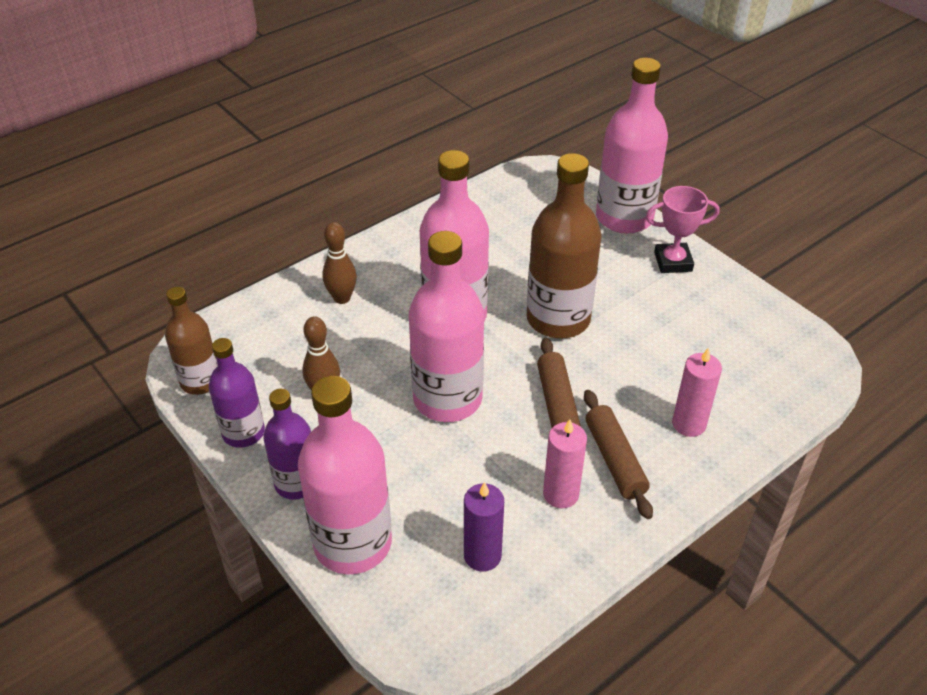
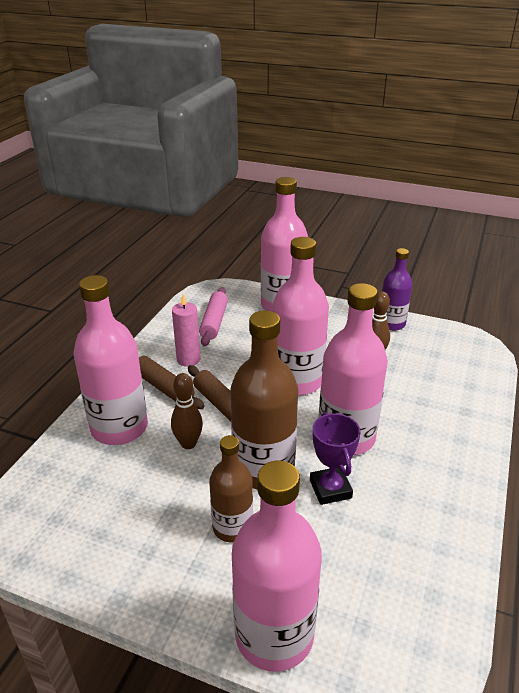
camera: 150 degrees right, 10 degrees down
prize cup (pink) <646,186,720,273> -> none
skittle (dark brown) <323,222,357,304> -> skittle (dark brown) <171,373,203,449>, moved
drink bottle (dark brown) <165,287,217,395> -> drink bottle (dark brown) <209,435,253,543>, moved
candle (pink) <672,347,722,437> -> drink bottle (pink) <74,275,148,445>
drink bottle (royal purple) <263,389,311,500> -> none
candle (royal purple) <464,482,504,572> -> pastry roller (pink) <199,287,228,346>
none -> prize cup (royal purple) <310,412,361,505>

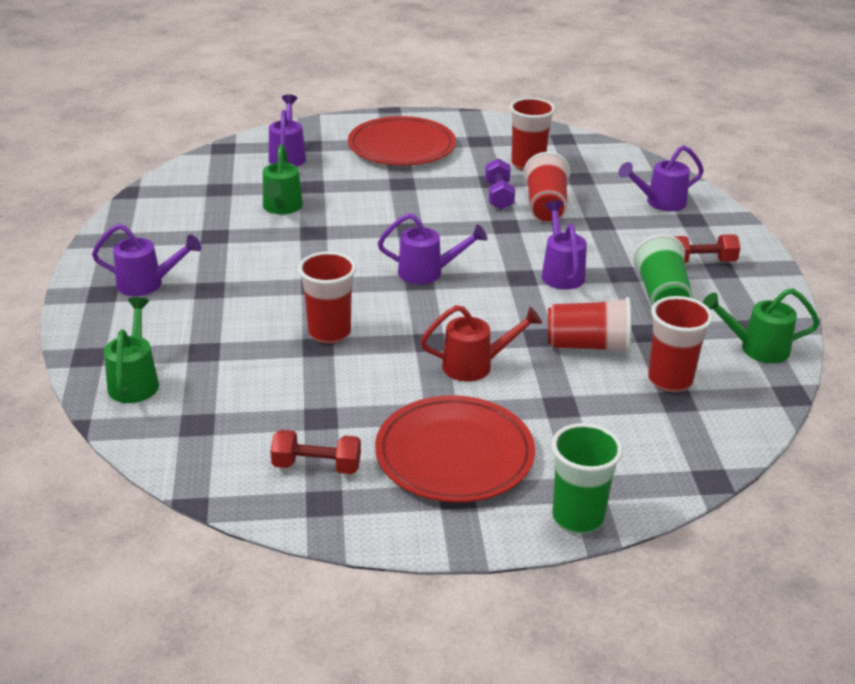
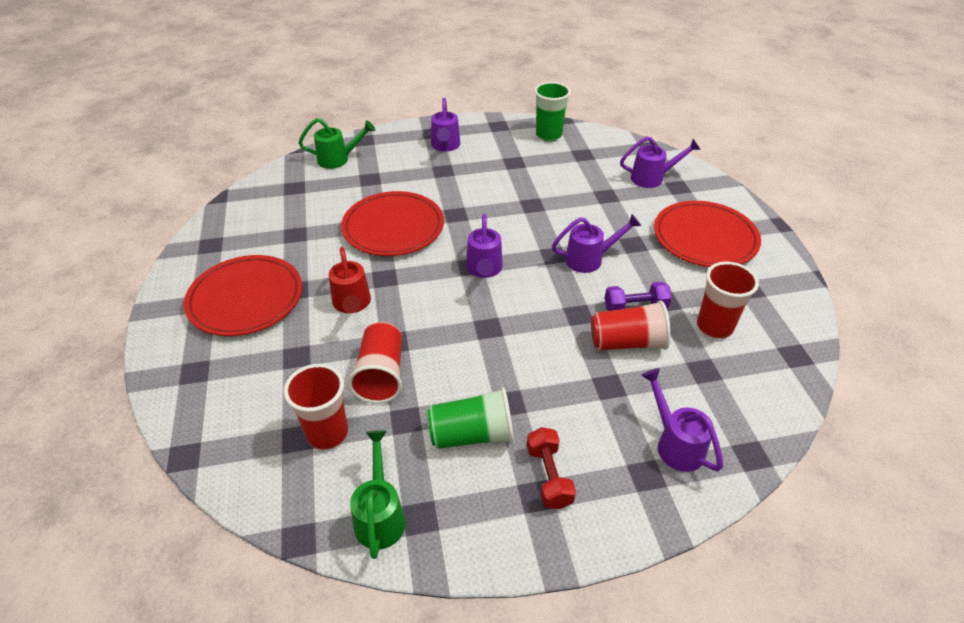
camera: 85 degrees right, 10 degrees up
sprinkling can (green) <263,144,303,214> -> none
sprinkling can (royal purple) <541,201,587,290> -> sprinkling can (royal purple) <552,214,641,273>, moved
tumbler (red) <298,251,356,344> -> plate (red) <341,191,444,256>
tumbler (green) <551,423,623,534> -> tumbler (green) <534,82,571,142>, moved
dumbbell (red) <271,430,361,474> -> none

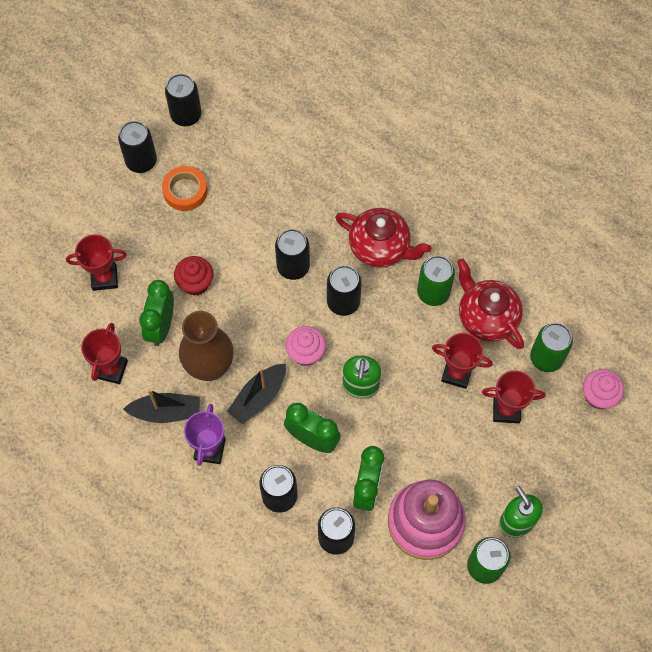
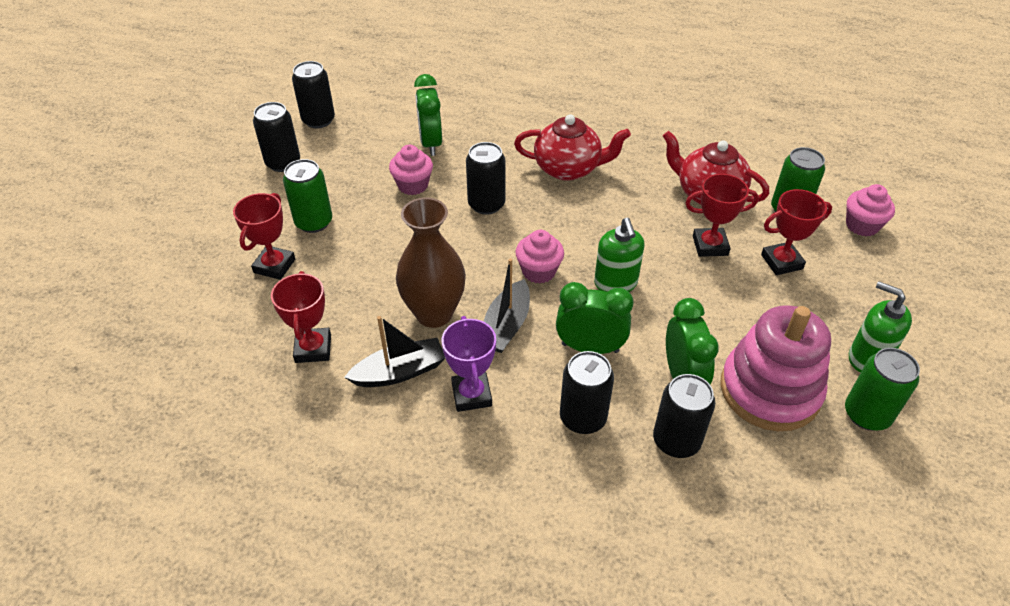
camera: 20 degrees left, 20 degrees down
roll of tape (orange) <162,166,208,211> -> none
prize cup (red) <66,234,127,291> -> prize cup (red) <233,193,295,280>, 45 degrees counterclockwise
fairy cake (red) <174,256,213,296> -> none
tin (green) <417,256,455,306> -> tin (green) <283,159,332,233>, moved
tin (ebony) <327,265,362,316> -> none
alarm clock (green) <139,280,174,346> -> alarm clock (green) <414,74,442,156>, moved
none -> fairy cake (pink) <389,145,433,195>

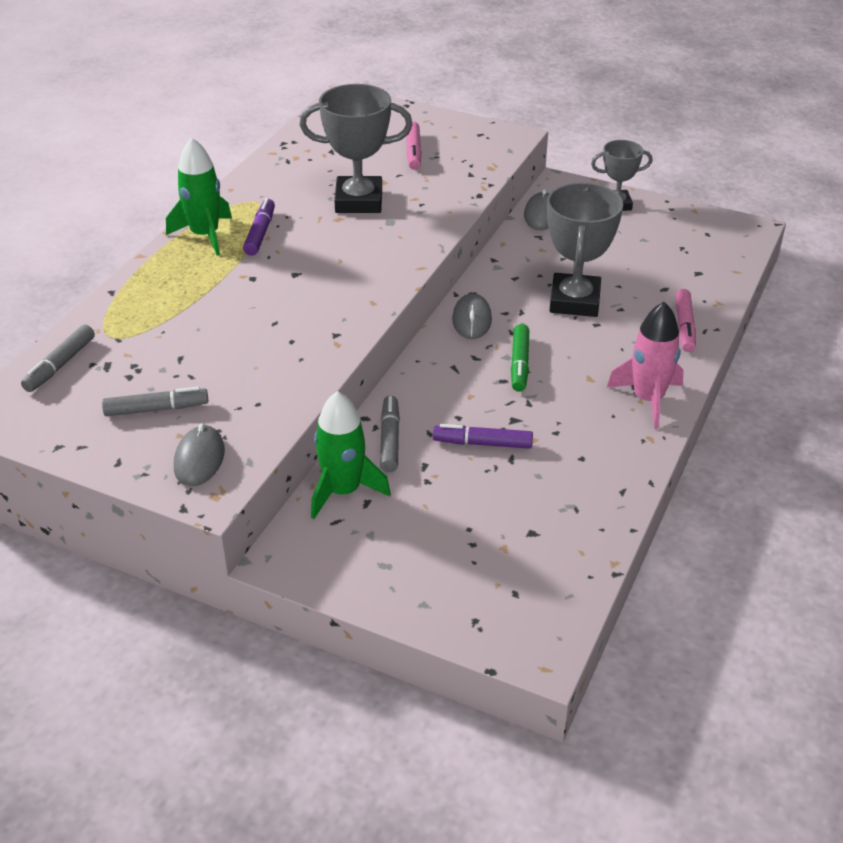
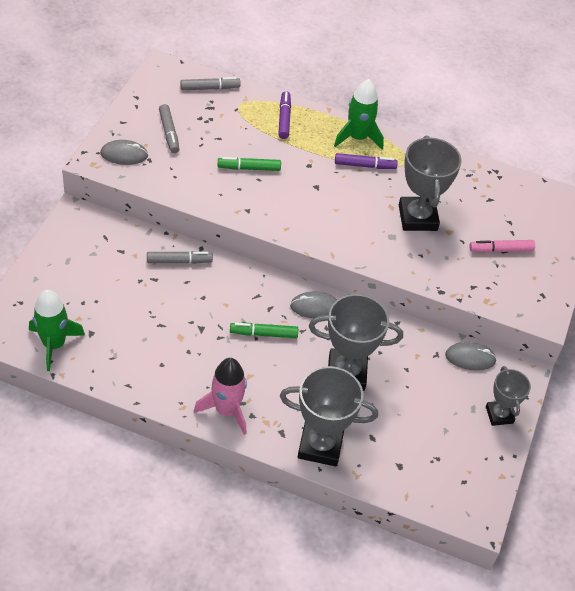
camera: 80 degrees right, 10 degrees up
marker (pink) <675,289,696,352> -> prize cup (gray) <280,366,378,466>
marker (gray) <21,325,95,392> -> marker (gray) <180,77,241,90>, 150 degrees clockwise
spaceship (green) <311,391,391,519> -> spaceship (green) <29,290,85,371>, moved
marker (royal purple) <433,424,533,449> -> marker (royal purple) <278,91,291,139>, moved
none -> marker (green) <218,157,281,171>

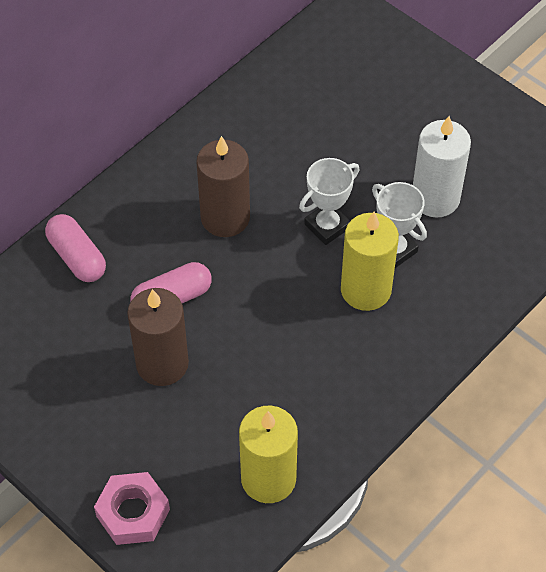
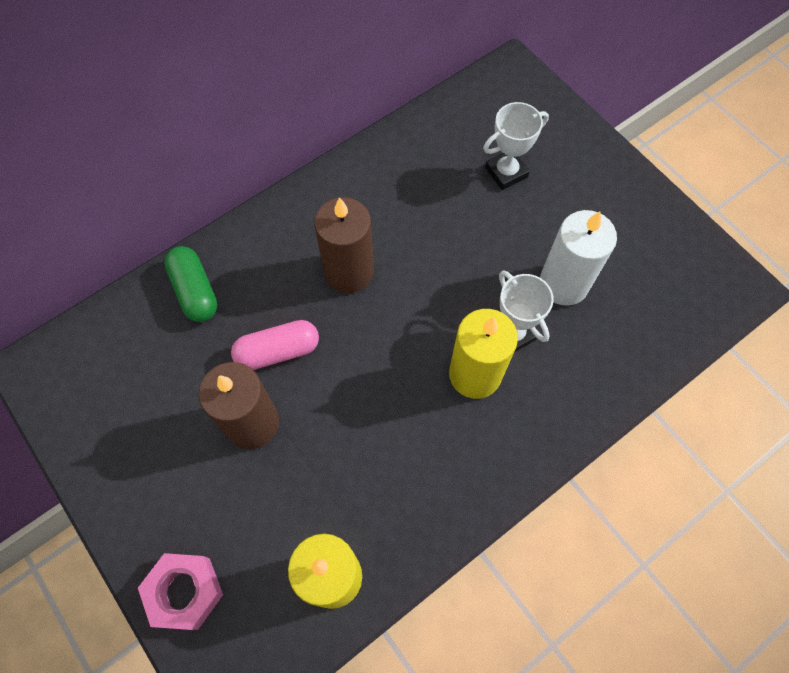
camera: 10 degrees right, 10 degrees up
prize cup (snow-white) <299,158,359,245> -> prize cup (snow-white) <483,102,549,190>, moved
capsule (pink) <45,214,106,282> -> capsule (green) <164,246,217,322>

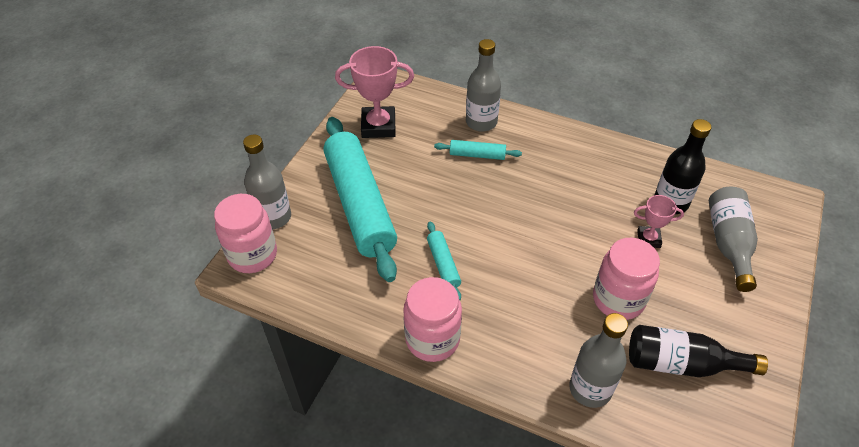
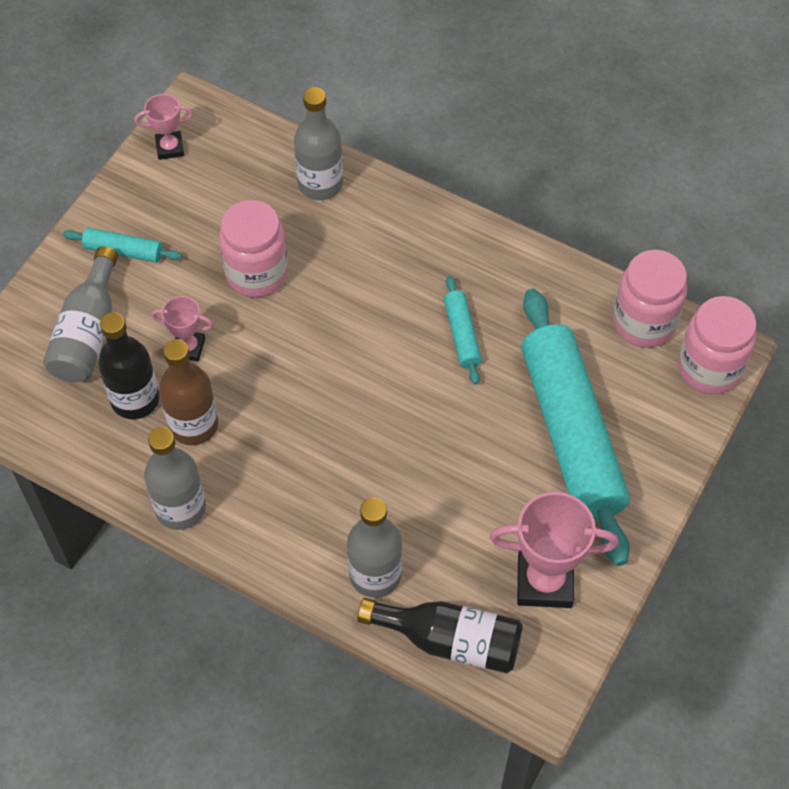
camera: 175 degrees left, 10 degrees up
drink bottle (gray) <243,135,291,229> -> drink bottle (gray) <144,427,206,530>, moved
pastry roller (turquoise) <434,140,522,160> -> pastry roller (turquoise) <63,228,182,263>, moved
preserve jar (pink) <403,277,462,362> -> preserve jar (pink) <613,250,687,348>, moved
drink bottle (ebony) <629,325,768,377> -> drink bottle (ebony) <357,598,523,673>, moved
none -> prize cup (pink) <134,94,193,160>
none -> drink bottle (dark brown) <159,339,218,445>

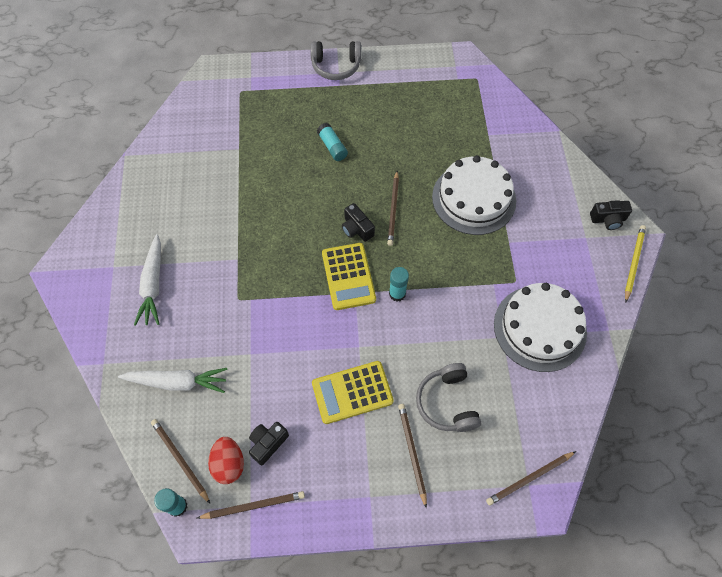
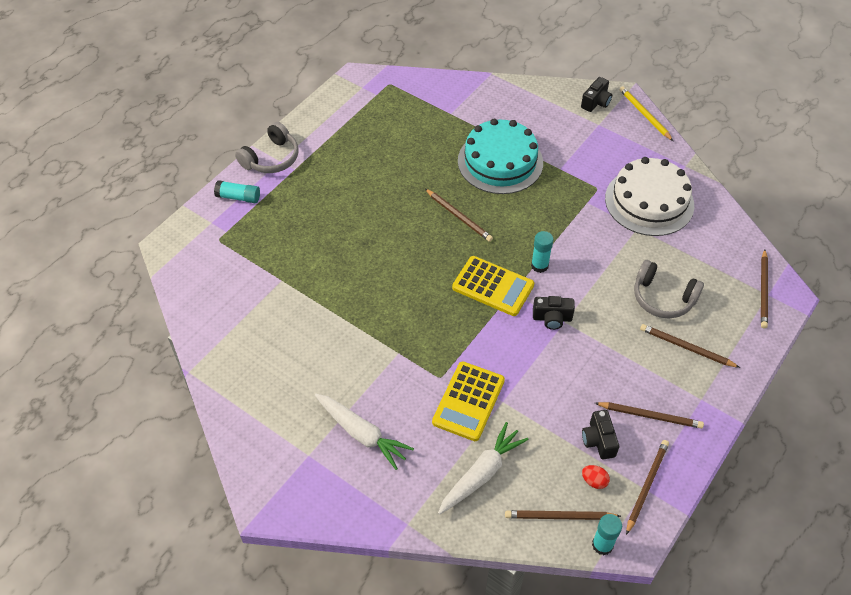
camera: 50 degrees left, 10 degrees down
stick of glue (turquoise) <317,123,348,161> -> stick of glue (turquoise) <214,180,260,203>, moved
cake (snow-white) <432,155,516,235> -> cake (turquoise) <458,119,543,194>
camera (ebony) <342,203,375,242> -> camera (ebony) <533,296,575,330>, moved
calculator (golden) <312,361,394,424> -> calculator (golden) <432,361,505,441>, moved
egg (red) <208,437,244,484> -> egg (red) <582,465,610,489>, x0.59
none -> pencil (dark brown) <595,402,704,429>

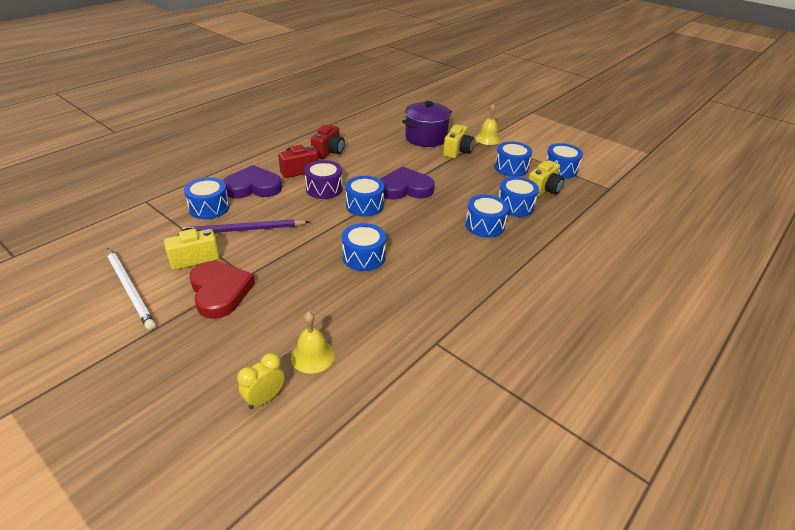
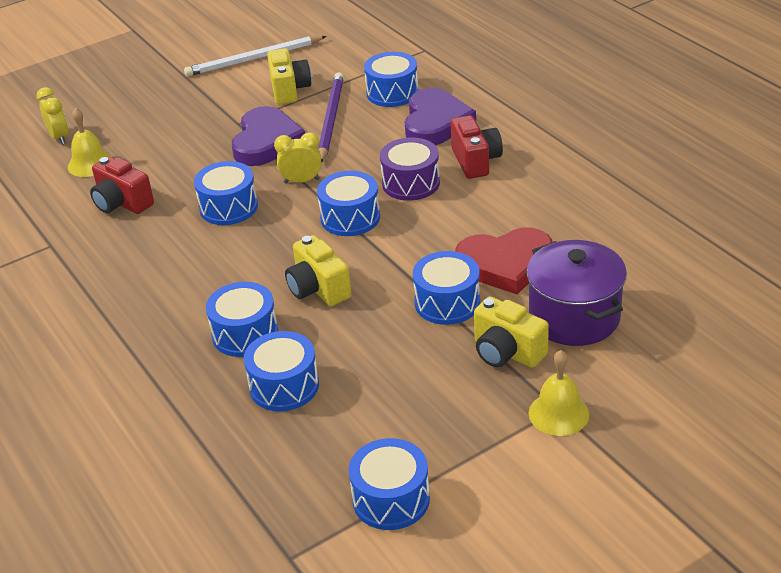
camera: 110 degrees right, 0 degrees up
camera (red) <311,125,345,159> -> camera (red) <90,157,154,214>, moved
drum (blue) <494,141,532,177> -> drum (blue) <413,251,480,325>, moved
camera (golden) <528,160,564,197> -> camera (golden) <285,235,351,306>, moved
heart (royal purple) <380,167,435,200> -> heart (royal purple) <232,106,305,166>, moved
heart (red) <189,261,255,319> -> heart (red) <455,227,553,294>, moved
none -> alarm clock (golden) <274,132,321,183>

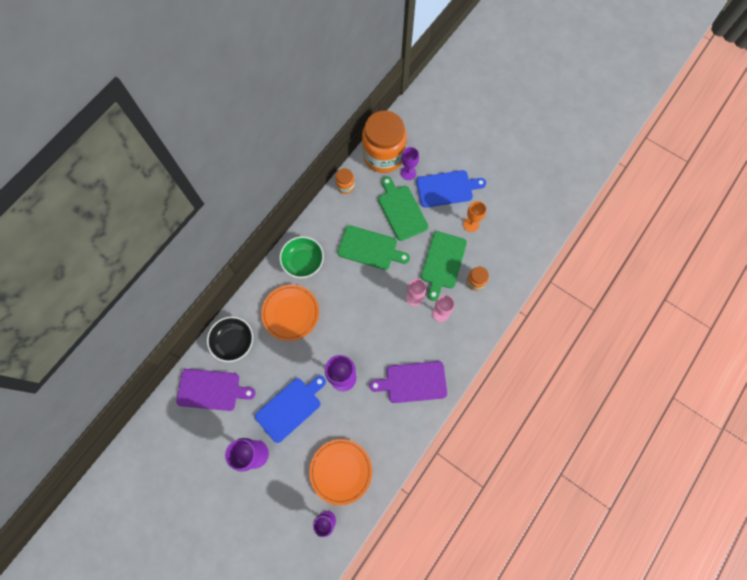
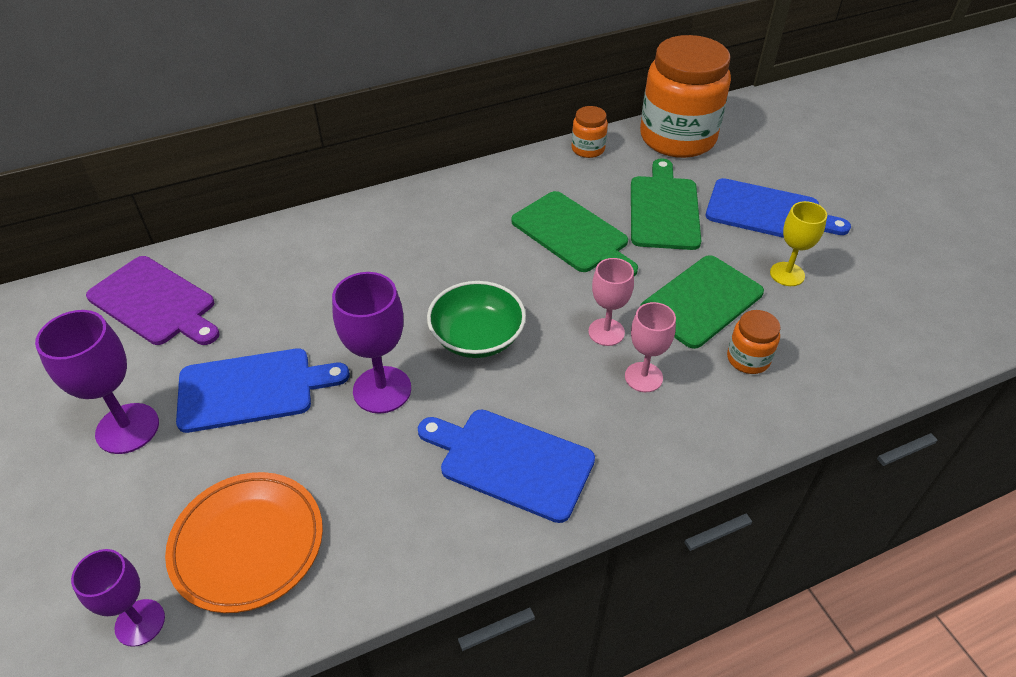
camera: 30 degrees right, 25 degrees down
goblet (royal purple) <401,147,419,180> -> none
goblet (orange) <463,201,486,232> -> goblet (golden) <770,201,827,286>
serving bowl (green) <279,236,324,278> -> serving bowl (green) <427,281,526,358>, moved
plate (orange) <261,285,319,341> -> none
serving bowl (ebony) <207,316,253,362> -> none
chopping board (royal purple) <369,361,447,403> -> chopping board (blue) <418,409,595,523>

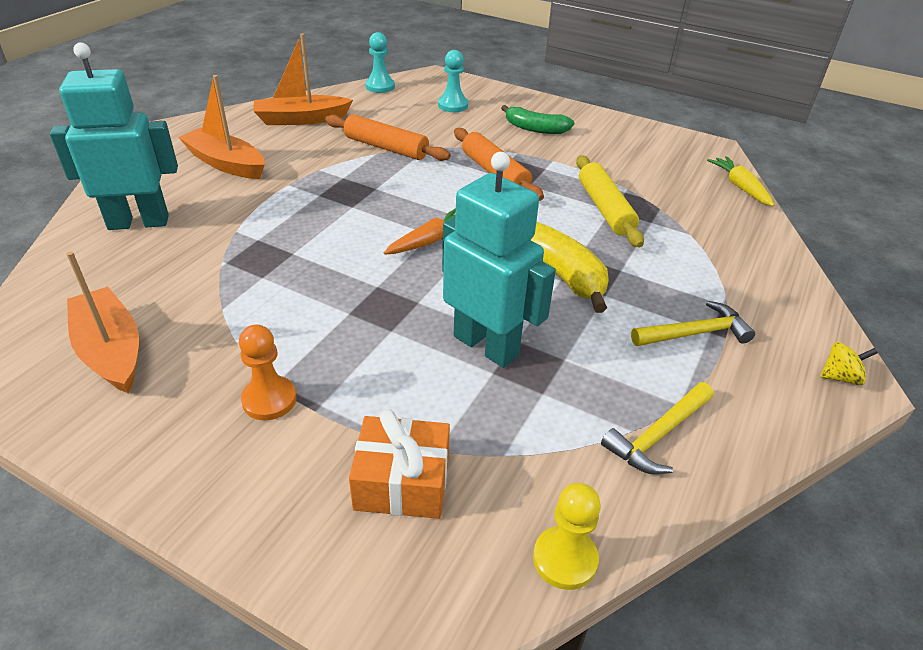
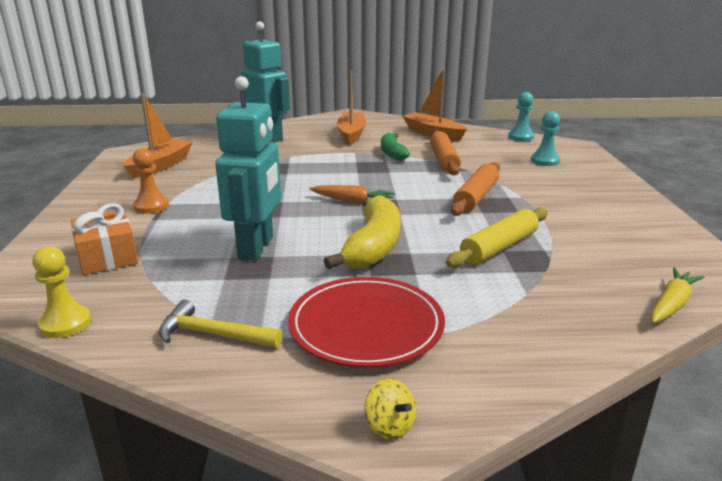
camera: 60 degrees right, 15 degrees down
banana (green) <501,105,574,134> -> banana (green) <381,133,410,161>, moved
carpenter's hammer (golden) <631,301,755,346> -> plate (red) <288,277,445,368>

